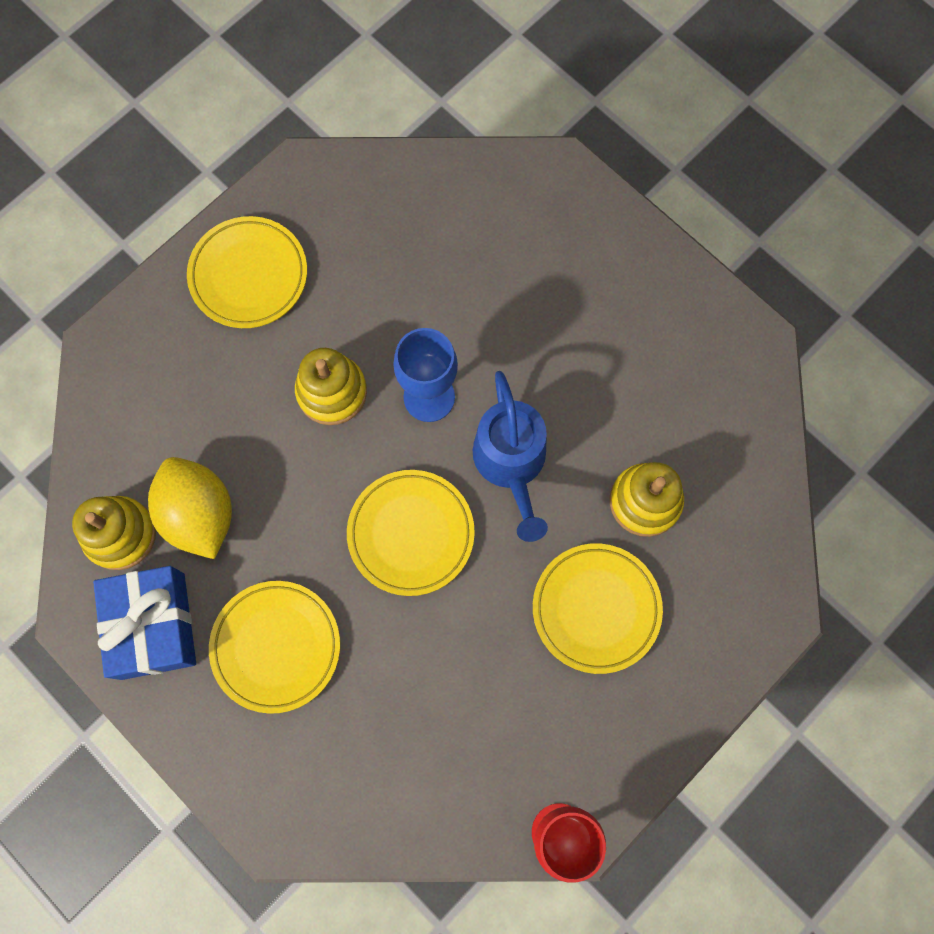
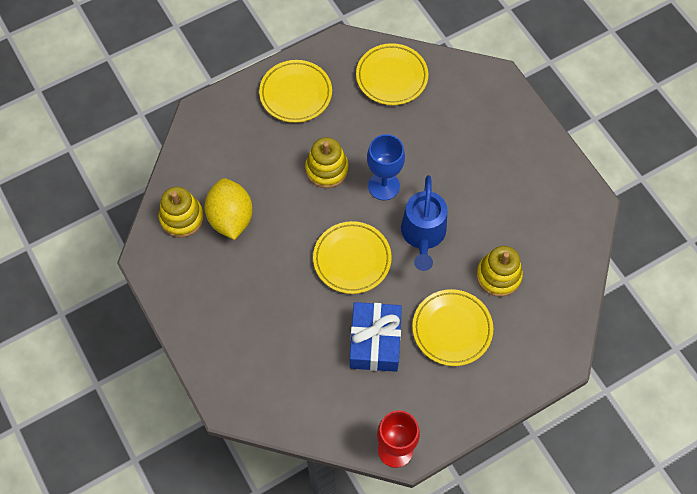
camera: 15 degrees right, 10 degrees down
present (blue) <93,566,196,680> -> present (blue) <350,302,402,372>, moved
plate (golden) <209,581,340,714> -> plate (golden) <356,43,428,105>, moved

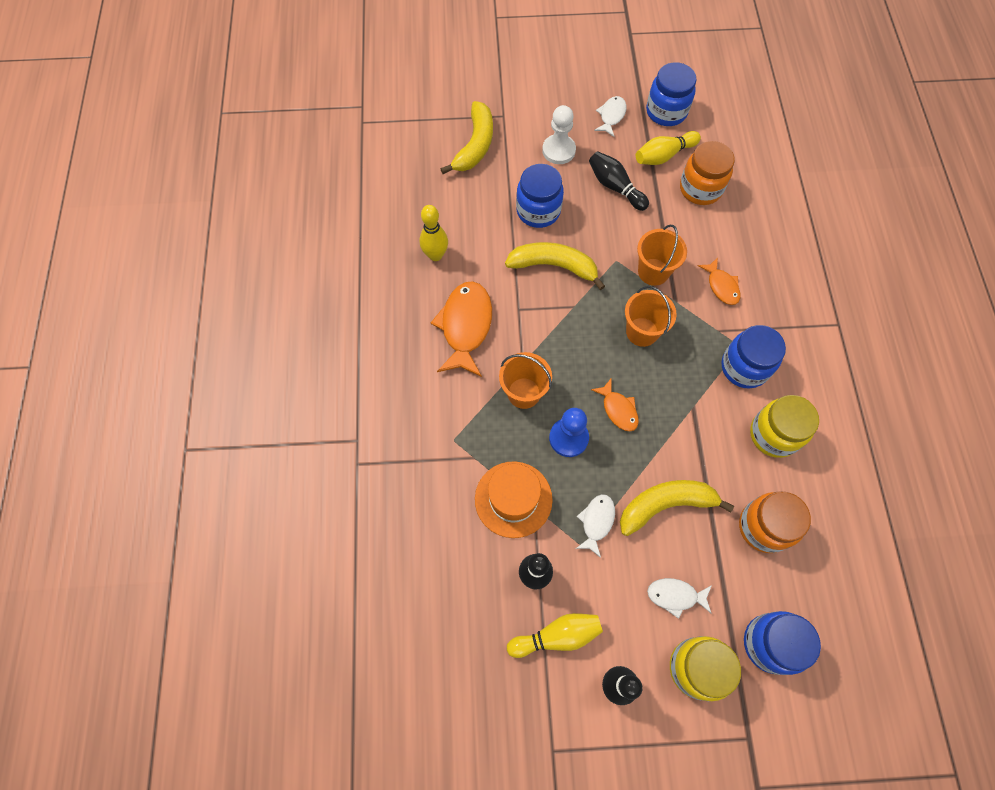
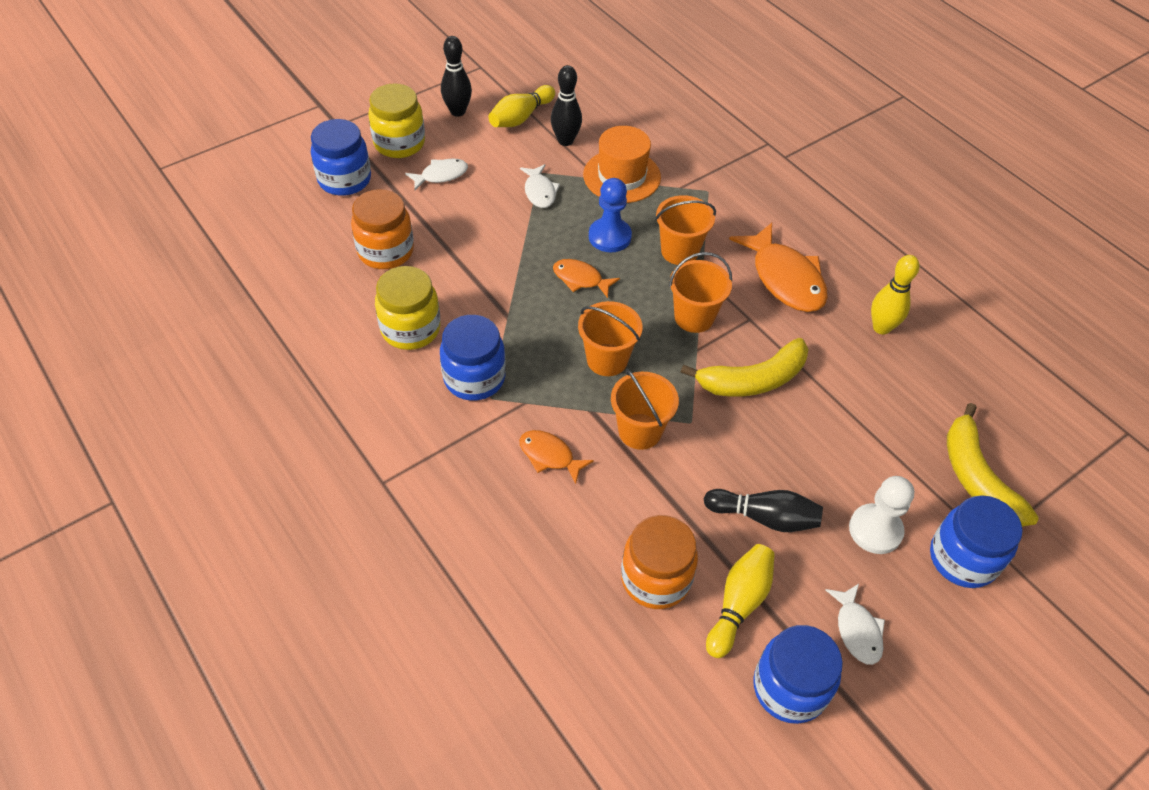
camera: 145 degrees right, 15 degrees down
preserve jar (blue) <516,164,564,228> -> preserve jar (blue) <930,495,1023,588>, moved
banana (golden) <620,480,734,536> -> none
none -> sand bucket (orange) <669,252,732,333>

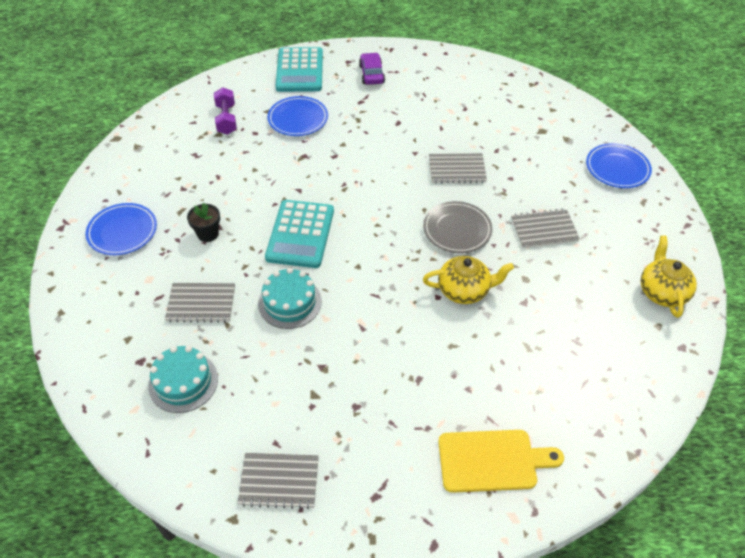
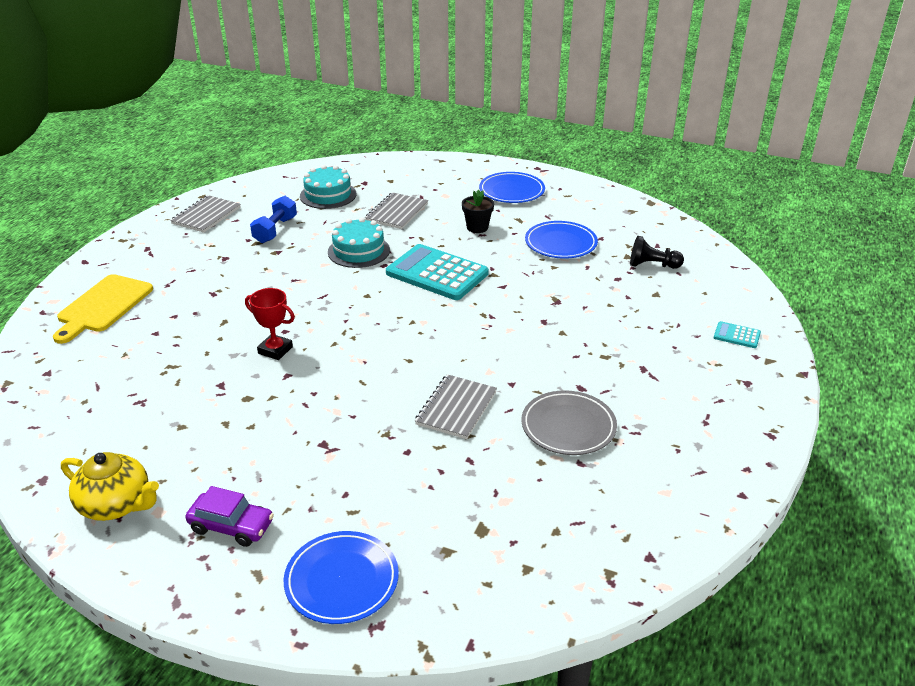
camera: 115 degrees right, 15 degrees down
calculator (turquoise) <276,47,323,92> -> calculator (turquoise) <714,321,761,348>, x0.43
car (royal purple) <359,53,385,85> -> car (royal purple) <186,486,274,547>, moved
dumbbell (royal purple) <214,87,237,135> -> game pawn (ebony) <630,236,684,269>
plate (blue) <267,96,328,136> -> plate (blue) <525,221,598,259>, moved
plate (gray) <423,201,492,253> -> plate (gray) <521,390,617,455>, moved
exercise book (gray) <511,208,580,248> -> none
china teapot (golden) <423,256,514,304> -> prize cup (red) <245,288,295,360>
none -> dumbbell (blue) <250,196,297,243>

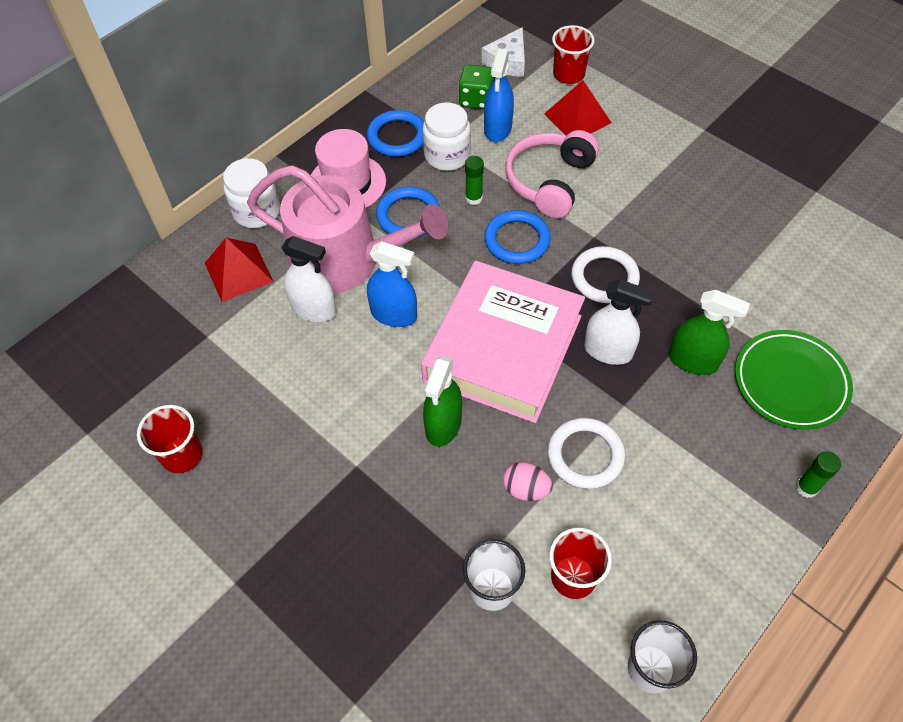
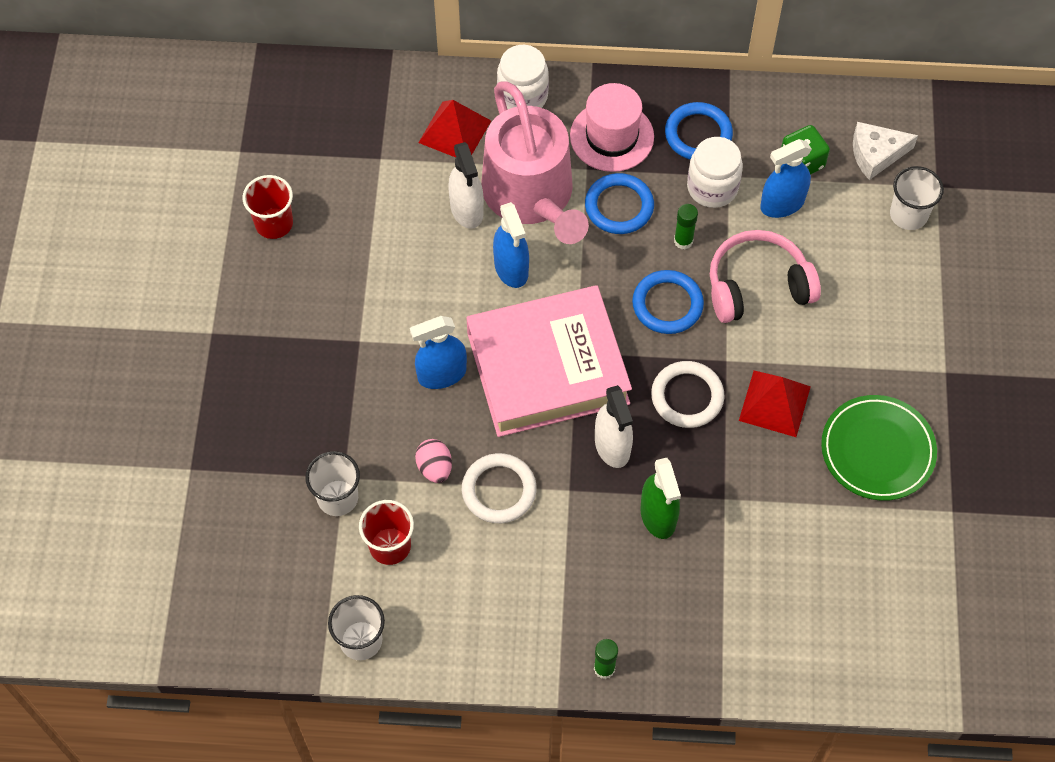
camera: 50 degrees right, 5 degrees up
tumbler (red) <552,25,595,84> -> tumbler (snow-white) <890,166,944,230>
solid pyramid (red) <544,80,611,136> -> solid pyramid (red) <739,370,811,437>, moved
plate (green) <735,330,853,430> -> plate (green) <821,395,937,501>, moved
sprayer (green) <423,356,462,447> -> sprayer (blue) <410,316,467,389>

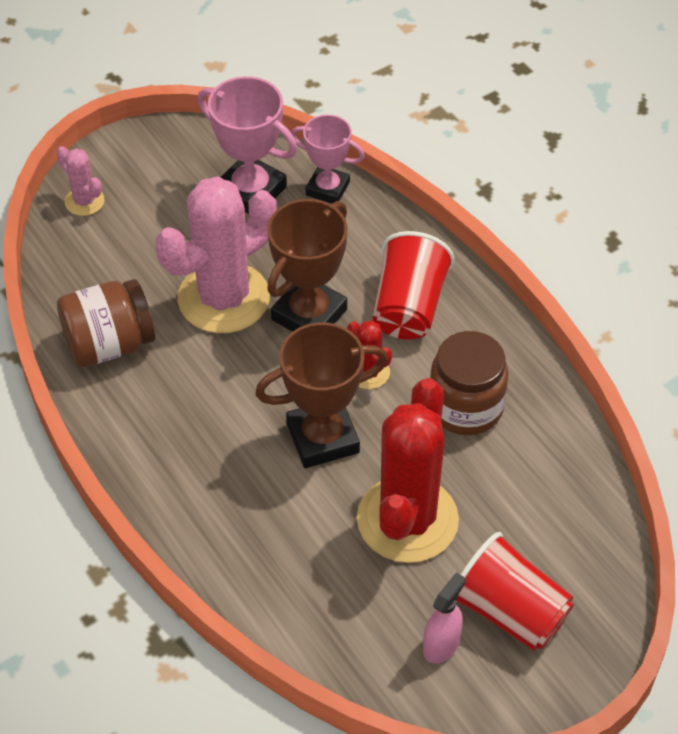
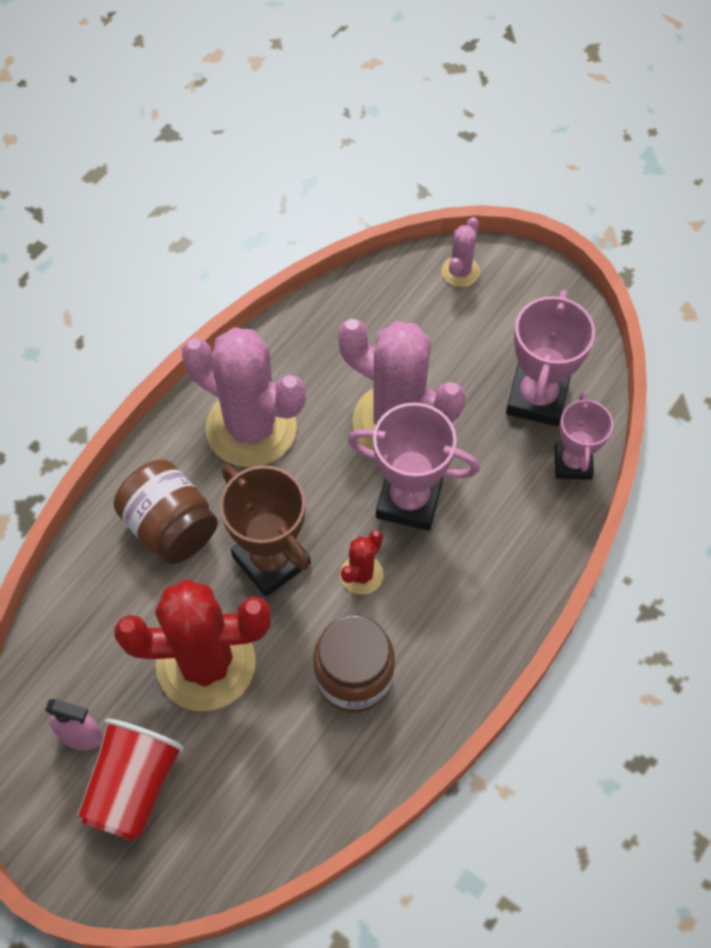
camera: 70 degrees right, 10 degrees up
prize cup (dark brown) <267,199,348,332> -> prize cup (pink) <348,403,480,531>
tumbler (red) <373,231,454,340> -> none
preserve jar (dark brown) <57,279,155,367> -> preserve jar (dark brown) <114,460,218,564>, moved
none -> cactus (pink) <182,327,306,468>

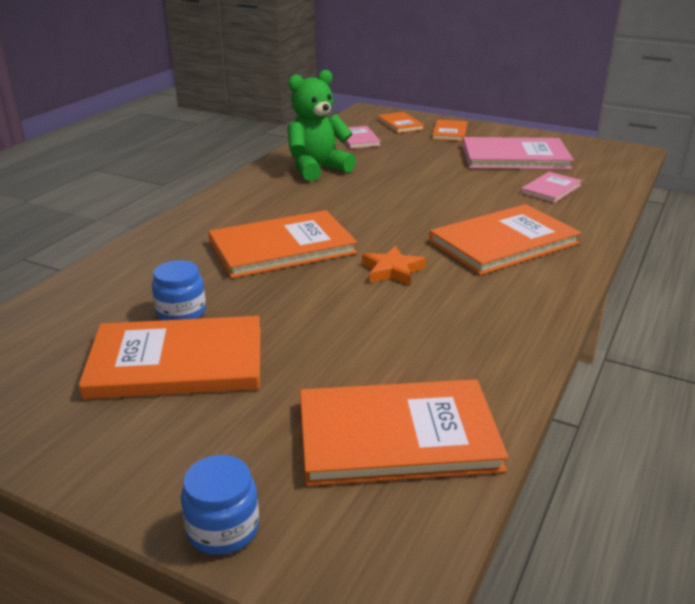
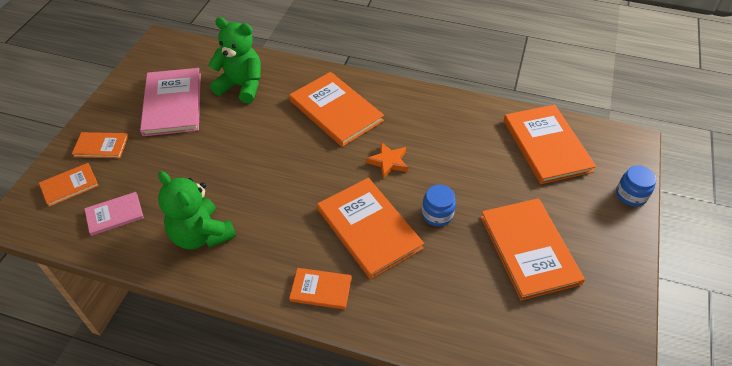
camera: 100 degrees left, 20 degrees up
hardcover (pink) <520,172,582,203> -> teddy (green) <208,17,261,103>
preserve jar (blue) <152,260,206,320> -> preserve jar (blue) <422,185,456,226>, moved
none -> hardcover (orange) <289,268,352,309>

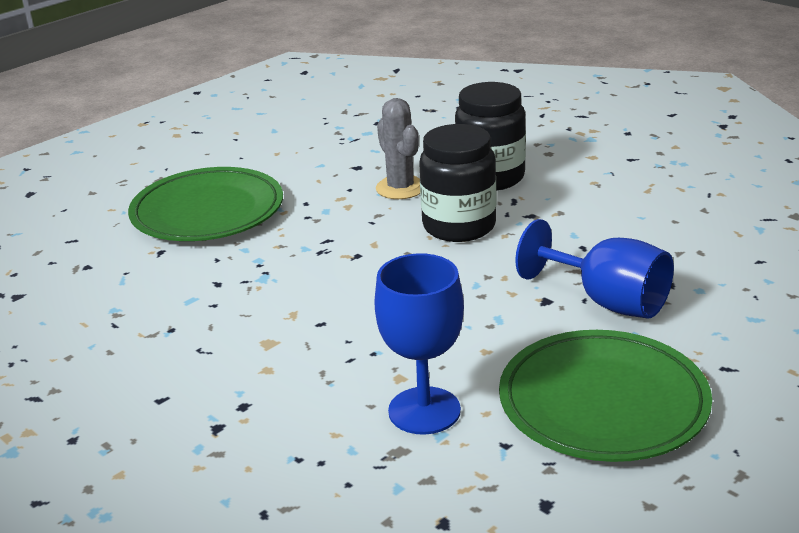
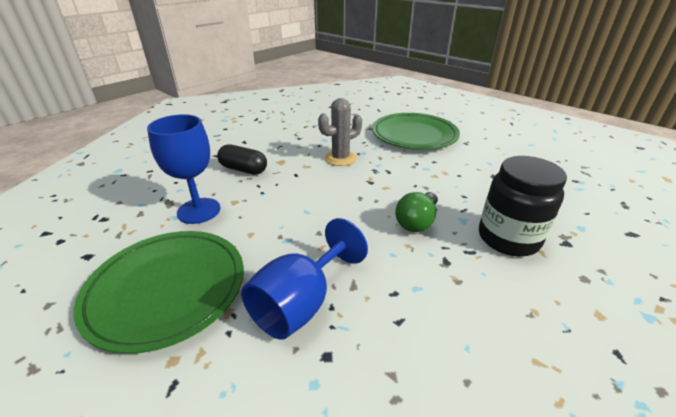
camera: 85 degrees right, 5 degrees up
cactus (gray) <376,98,420,199> -> cactus (gray) <318,98,362,166>, moved
preserve jar (ebony) <419,124,496,242> -> lightbulb (green) <395,192,438,232>
none -> capsule (ebony) <217,144,267,175>

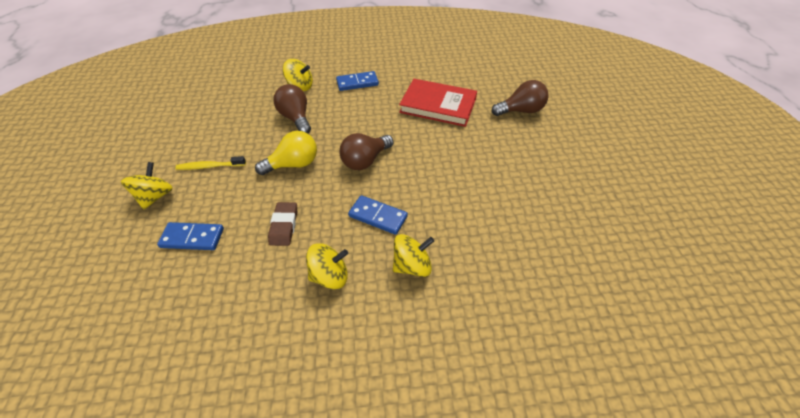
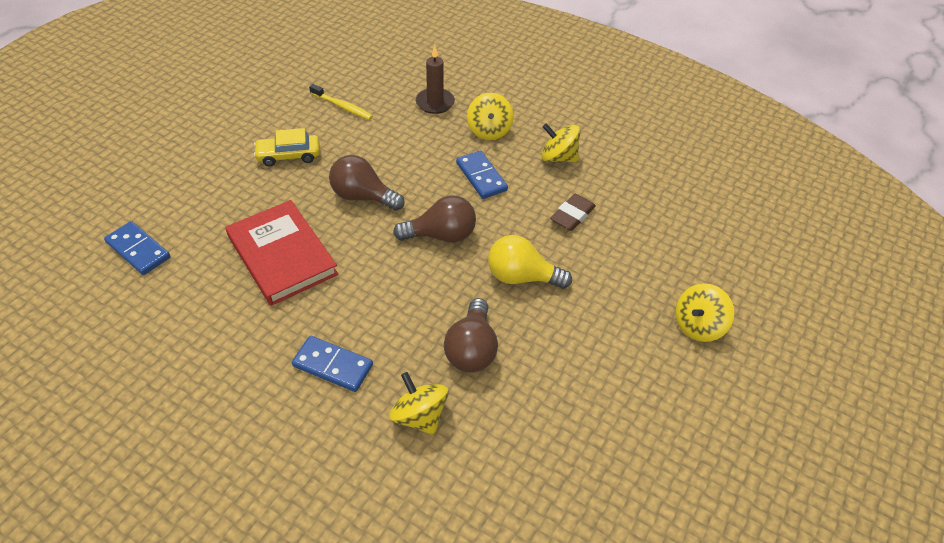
camera: 145 degrees left, 0 degrees up
lightbulb (dark brown) <492,80,548,116> -> lightbulb (dark brown) <329,155,405,211>, moved
dental brush (golden) <175,156,246,170> -> dental brush (golden) <309,84,373,120>, moved
domino tile (blue) <157,222,224,250> -> domino tile (blue) <104,221,171,275>, moved
whirligig (golden) <393,234,434,277> -> whirligig (golden) <467,93,514,140>, 105 degrees counterclockwise
none -> candle (dark brown) <416,46,455,114>
none -> car (golden) <254,128,320,166>

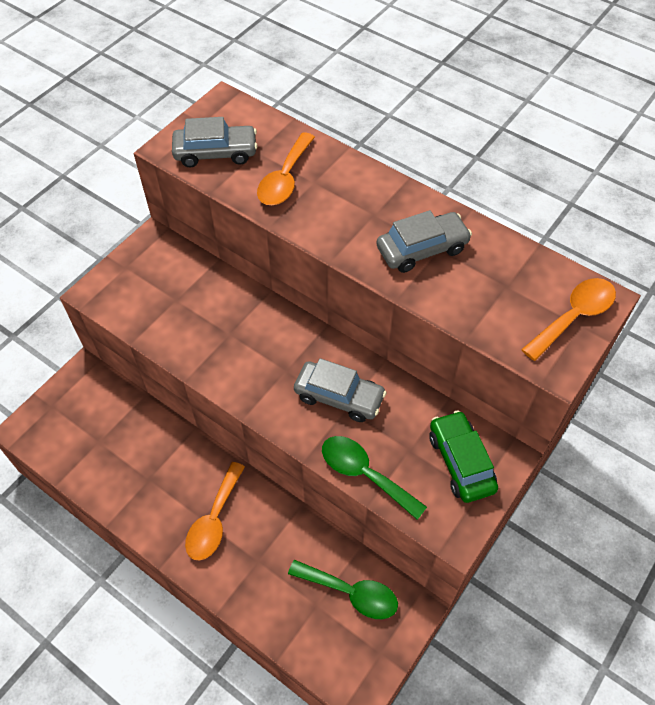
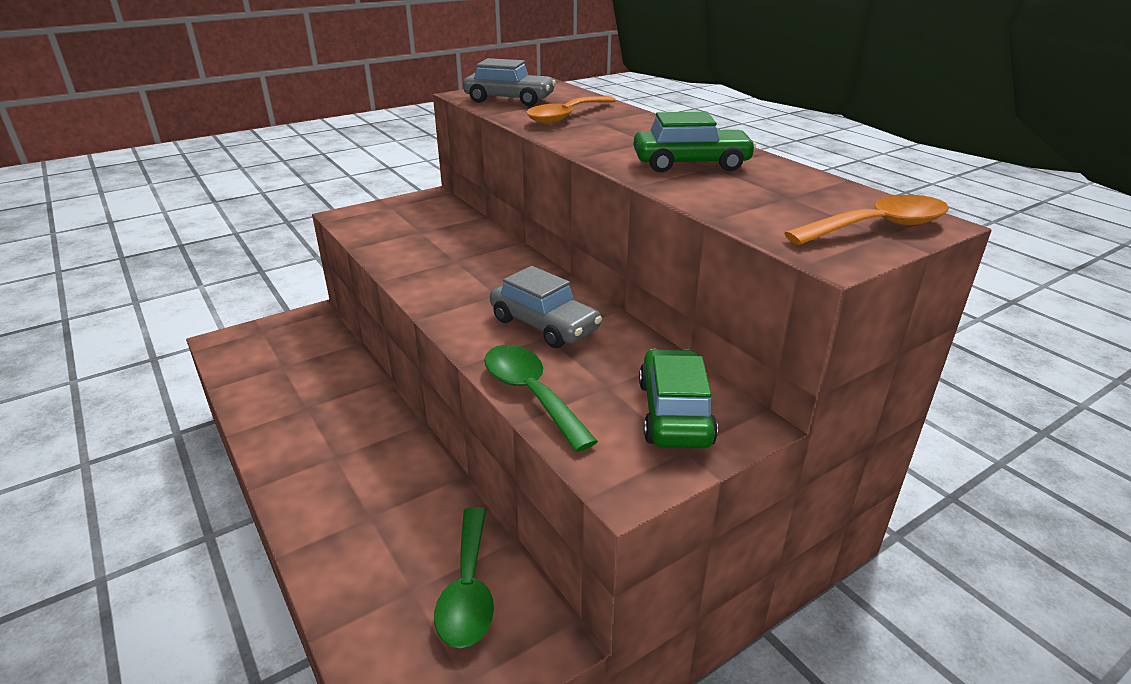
camera: 20 degrees right, 25 degrees down
car (gray) <376,210,472,273> -> car (green) <634,112,756,173>
tablespoon (orange) <185,462,245,561> -> none
tablespoon (green) <288,560,398,619> -> tablespoon (green) <434,507,494,648>, 45 degrees clockwise

